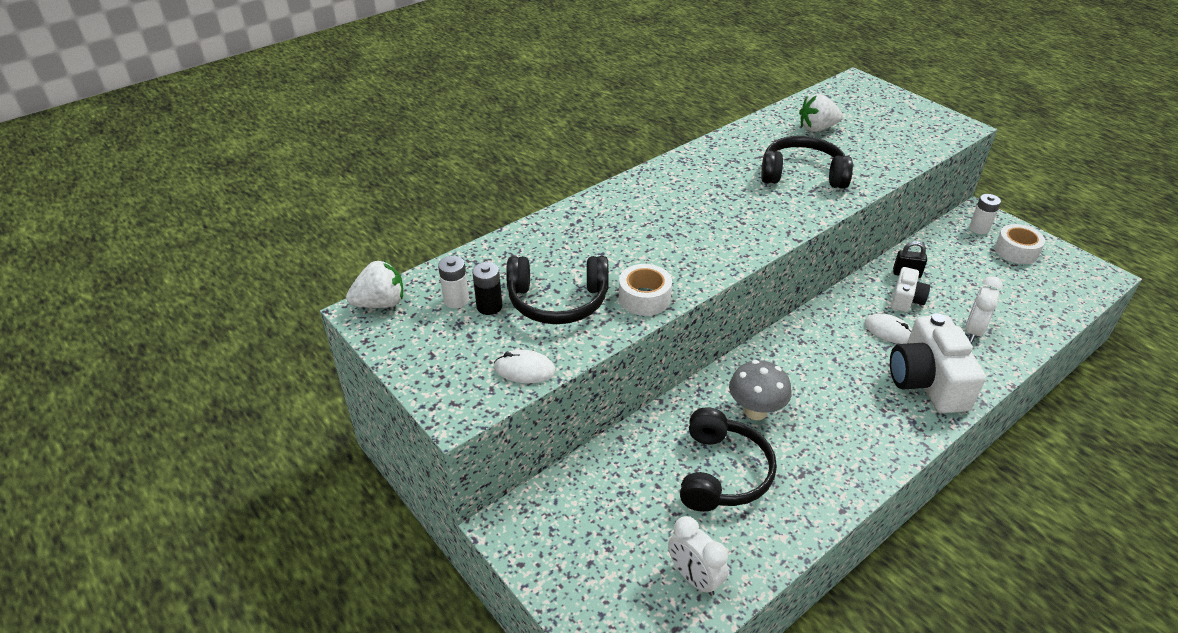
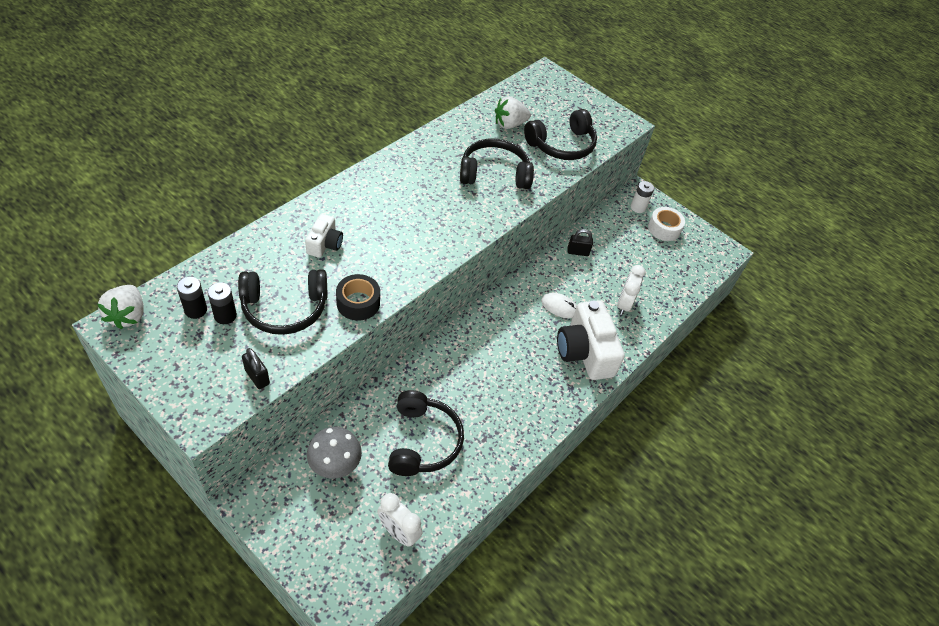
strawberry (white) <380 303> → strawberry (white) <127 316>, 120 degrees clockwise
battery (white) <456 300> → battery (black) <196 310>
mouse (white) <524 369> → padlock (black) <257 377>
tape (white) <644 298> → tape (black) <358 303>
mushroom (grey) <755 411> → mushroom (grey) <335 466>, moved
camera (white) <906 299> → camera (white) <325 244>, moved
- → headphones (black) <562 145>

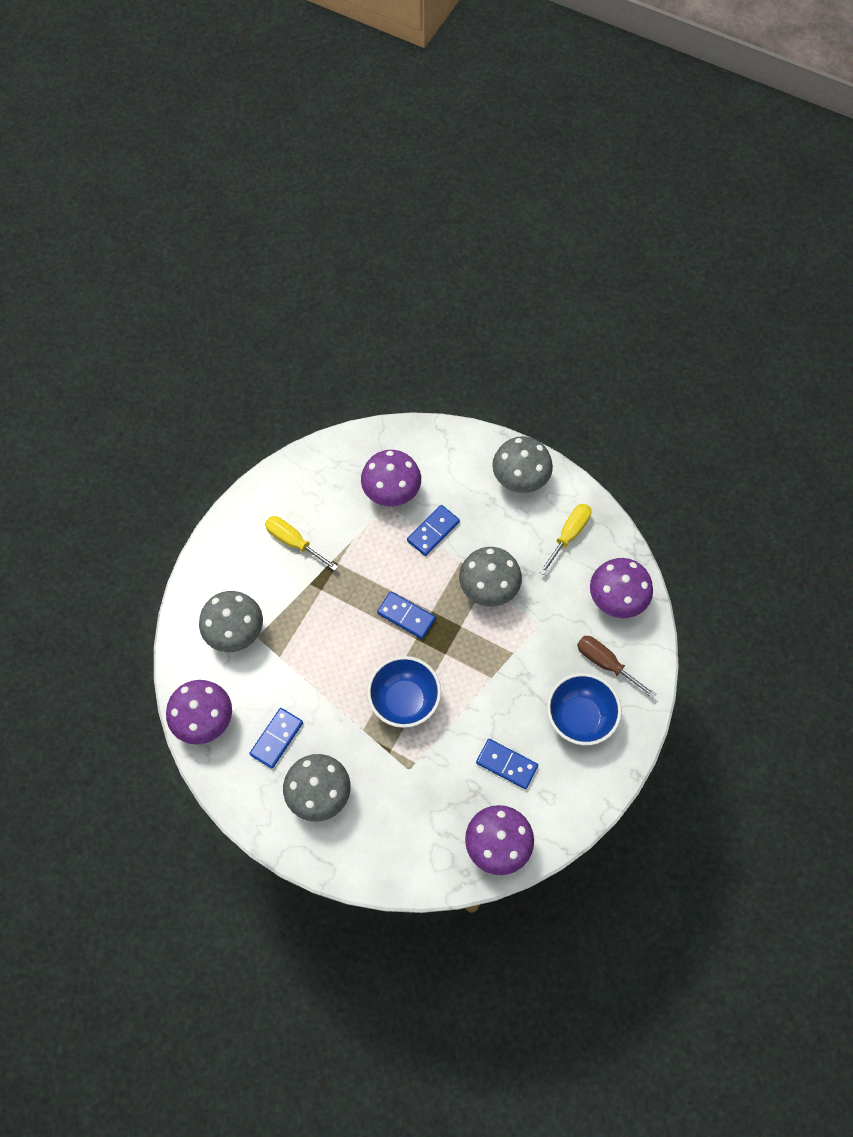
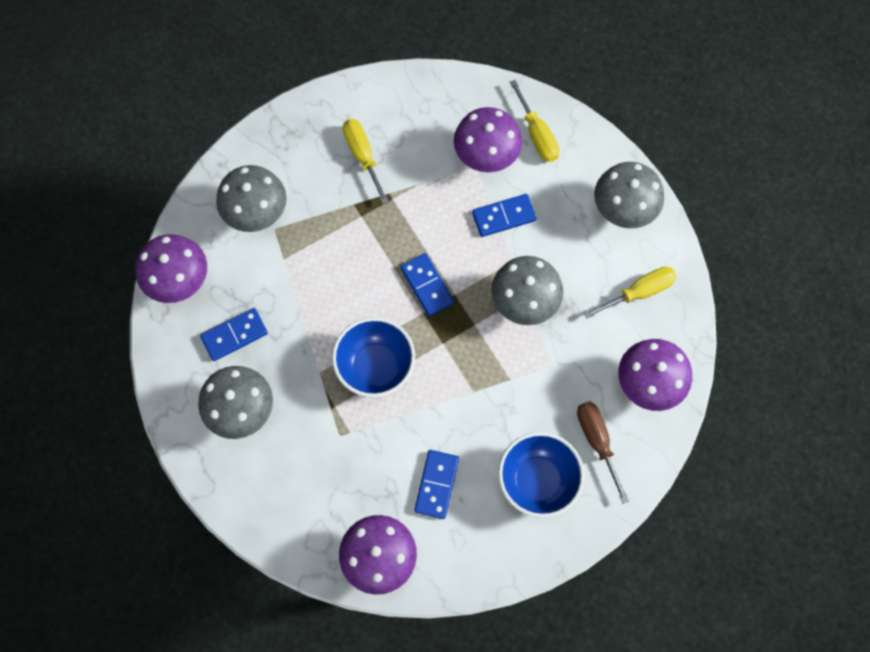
domino (blue) <507 764> → domino (blue) <437 484>, 45 degrees clockwise
- → screwdriver (yellow) <537 135>

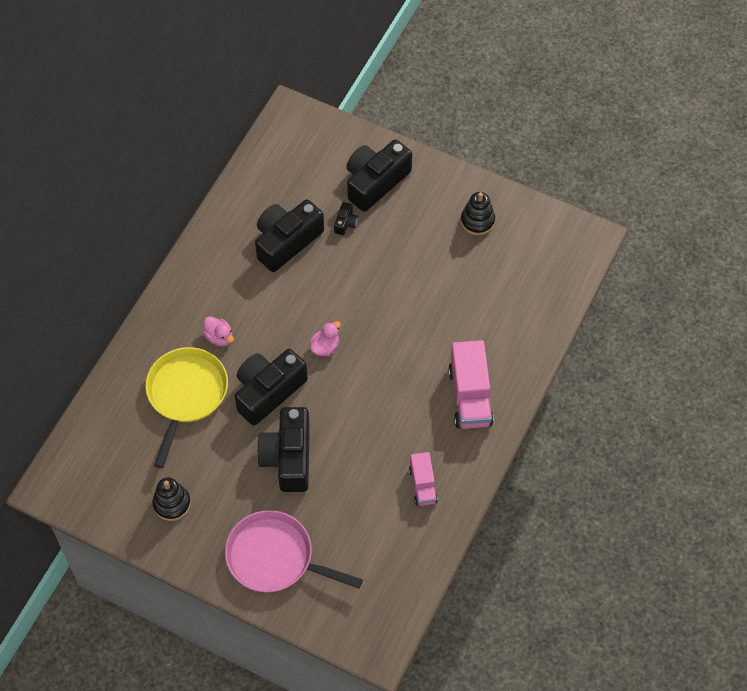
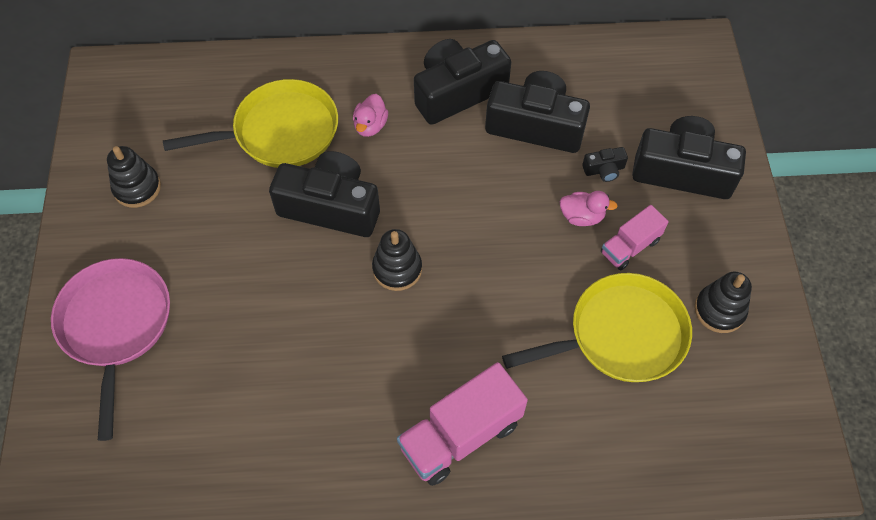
camera (black) <288 457> → camera (black) <457 92>, moved
duck (pink) <325 347> → duck (pink) <582 216>, moved
truck (pink) <422 485> → truck (pink) <630 246>, moved
- → stacking toy (black) <397 269>
- → pan (yellow) <620 335>

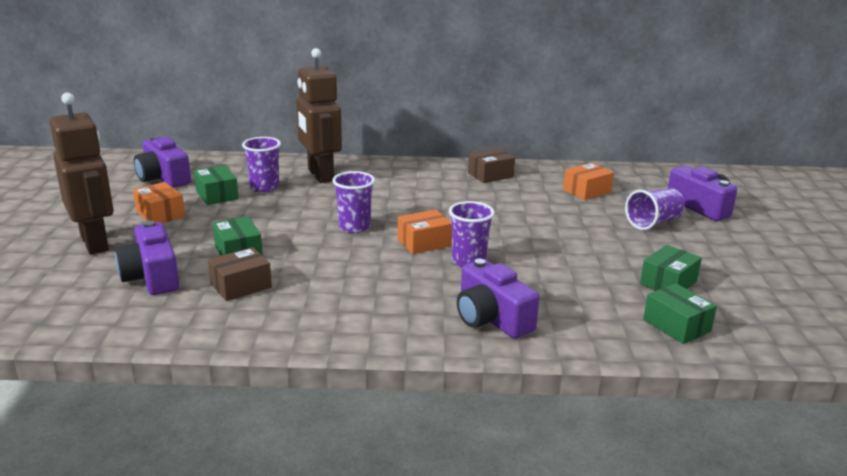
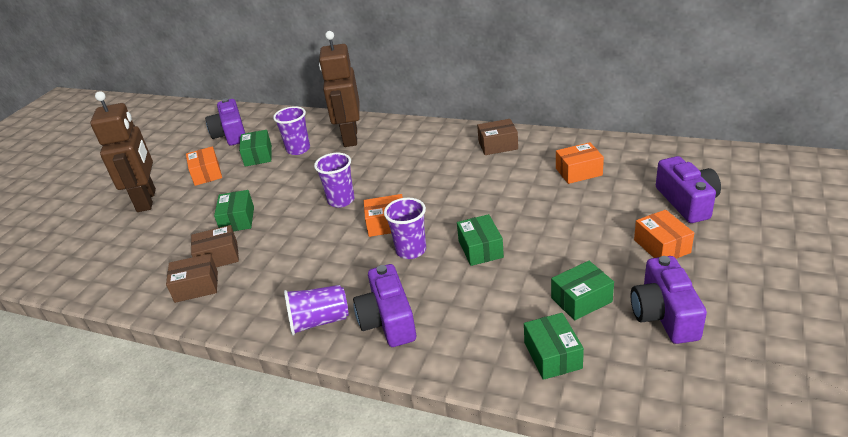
camera (purple) <152 276> → camera (purple) <664 314>, moved
cup (purple) <653 222> → cup (purple) <319 321>, moved
- → box (brown) <196 286>
- → box (green) <480 249>
- → box (orange) <662 246>

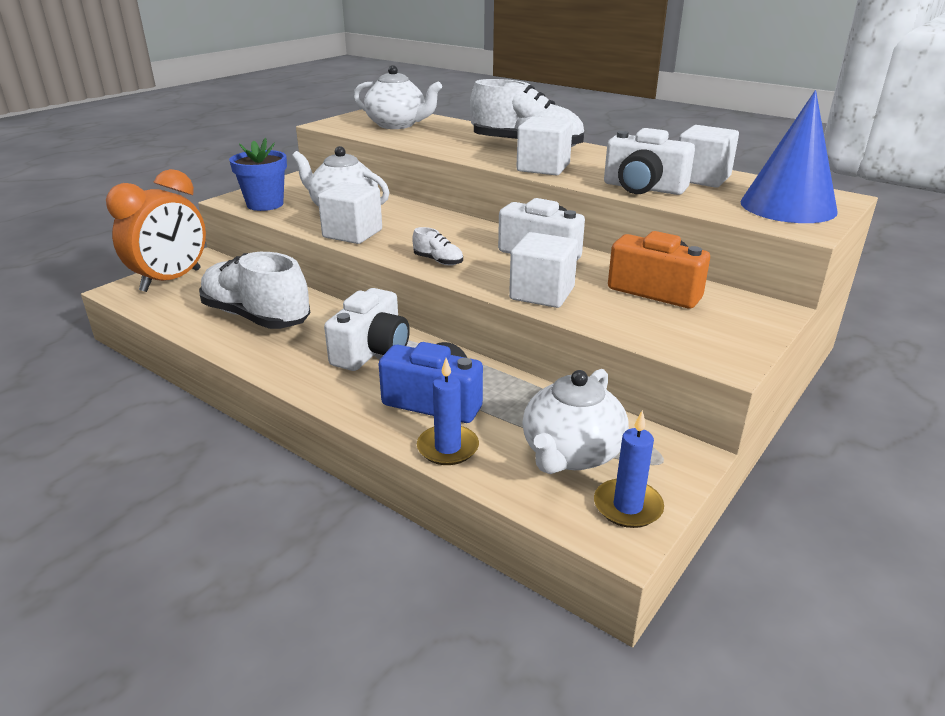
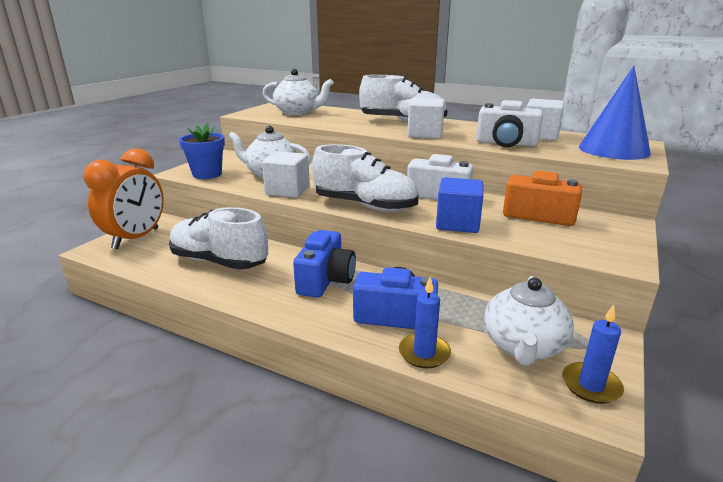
camera (white) <372 351> → camera (blue) <325 280>
shoe (white) <438 261> → shoe (white) <365 206>, x2.43
cube (white) <542 293> → cube (blue) <457 223>

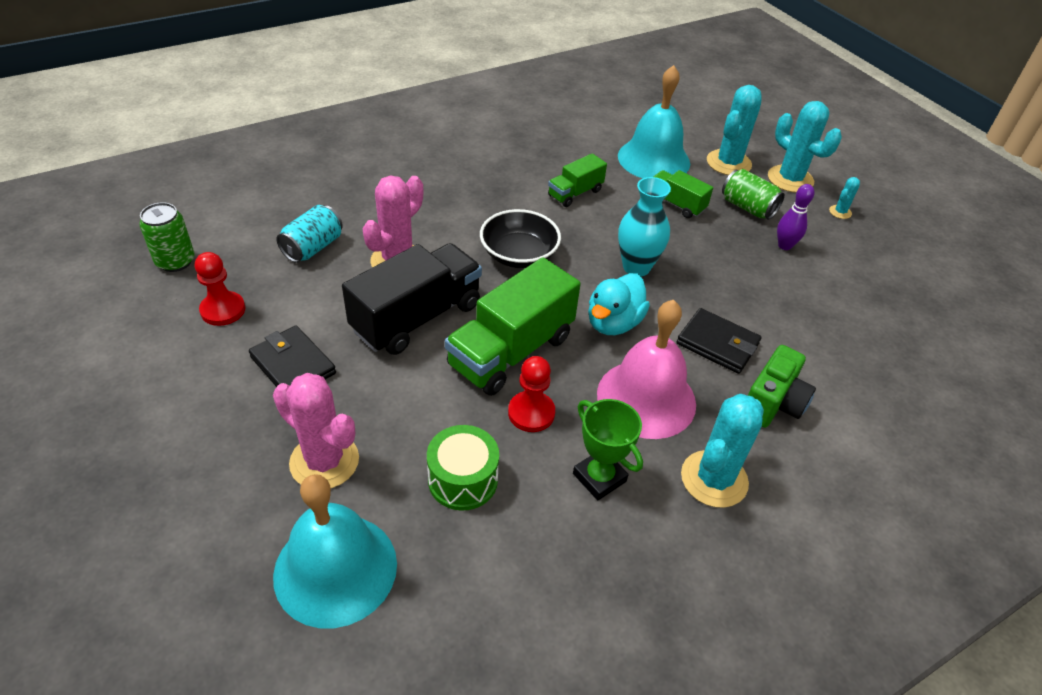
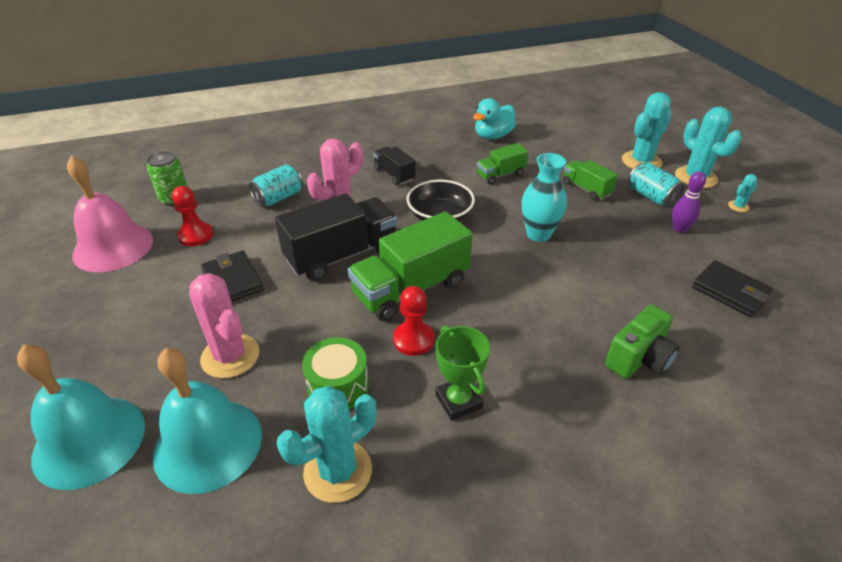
duck (turquoise) <613 323> → duck (turquoise) <493 136>, moved
bell (pink) <646 398> → bell (pink) <113 247>, moved
bell (turquoise) <653 159> → bell (turquoise) <89 441>, moved
wallet (black) <717 344> → wallet (black) <730 291>, moved
cactus (turquoise) <714 479> → cactus (turquoise) <338 471>, moved
can (green) <747 207> → can (turquoise) <651 196>
- → truck (black) <394 175>

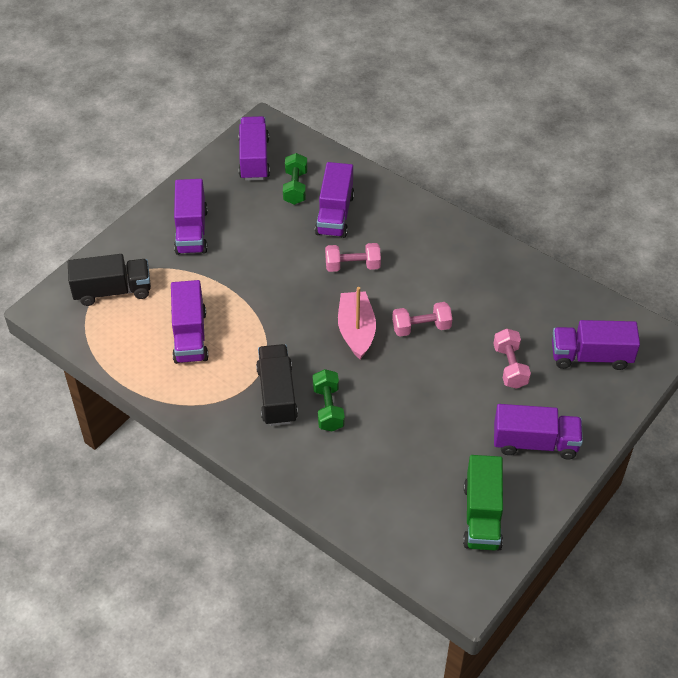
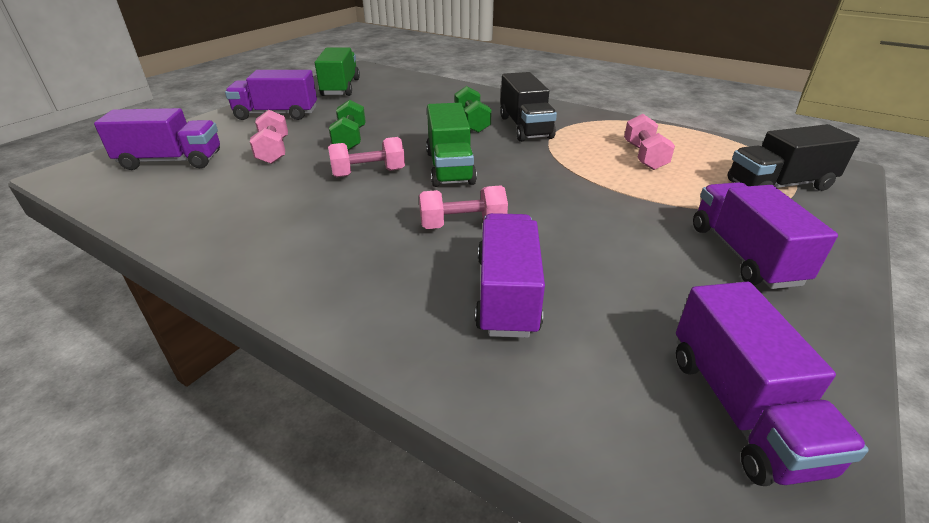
truck (purple) <190 336> → dumbbell (pink) <644 156>
dumbbell (green) <295 187> → dumbbell (green) <350 139>, moved
boat (pink) <356 331> → truck (green) <449 167>

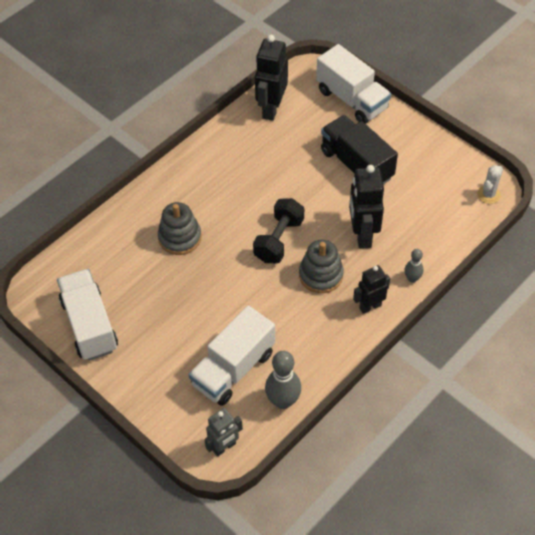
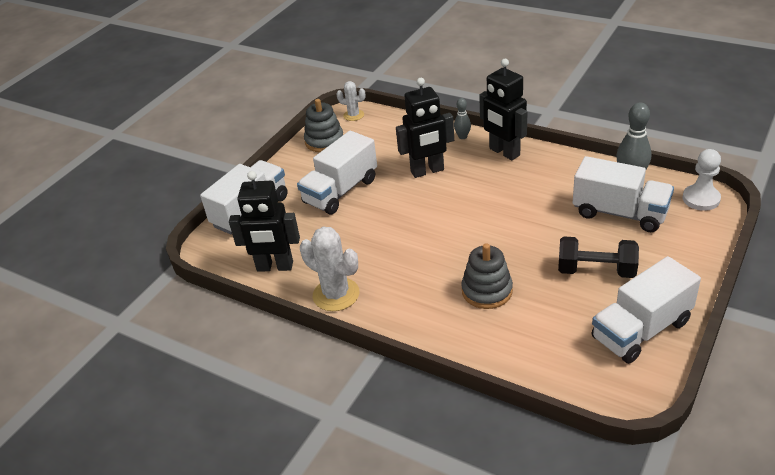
robot (grey) <224 447> → pawn (white) <701 199>
dumbbell (black) <278 240> → dumbbell (black) <596 271>, moved
stacking toy (grey) <321 275> → stacking toy (grey) <324 141>, moved
truck (black) <356 164> → truck (white) <340 191>
robot (black) <370 306> → robot (black) <504 152>, x1.59
- → cactus (white) <336 294>

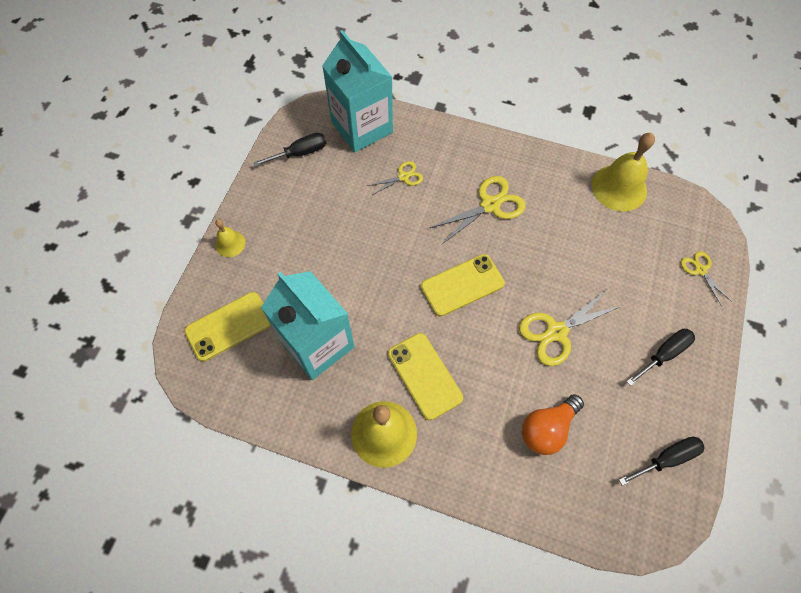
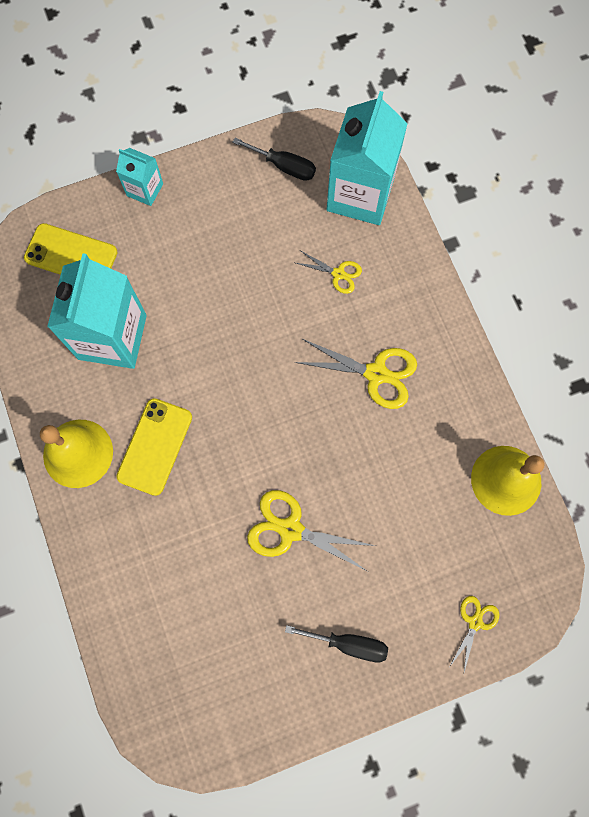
bell (yellow) <230 243> → carton (turquoise) <145 189>
phone (yellow) <462 285> → -
light bulb (orange) <547 428> → -
screwdriver (black) <667 458> → -

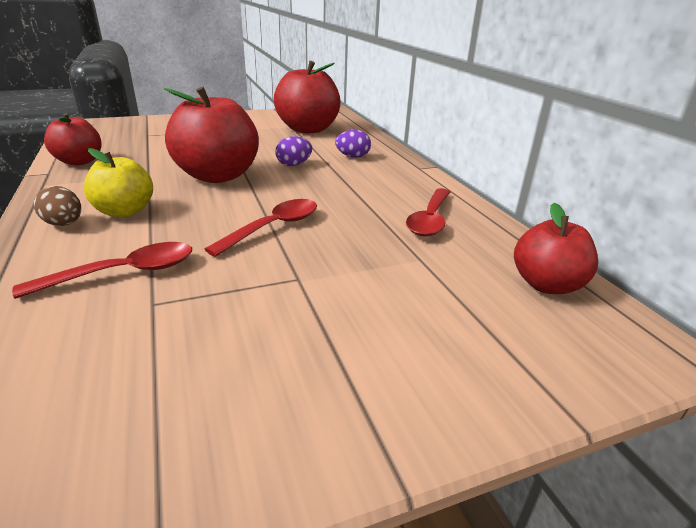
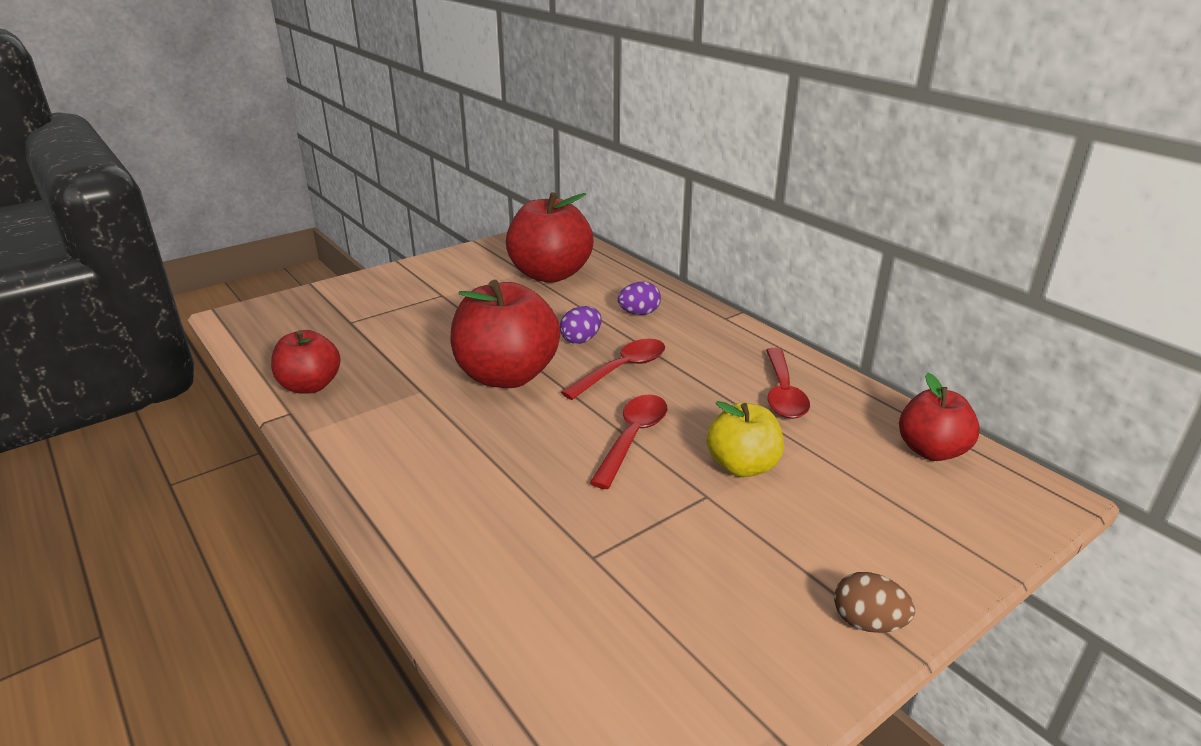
spoon (red) <124 273> → spoon (red) <622 369>, moved
egg (brown) <64 224> → egg (brown) <867 622>, moved
apple (yellow) <125 211> → apple (yellow) <742 466>, moved

